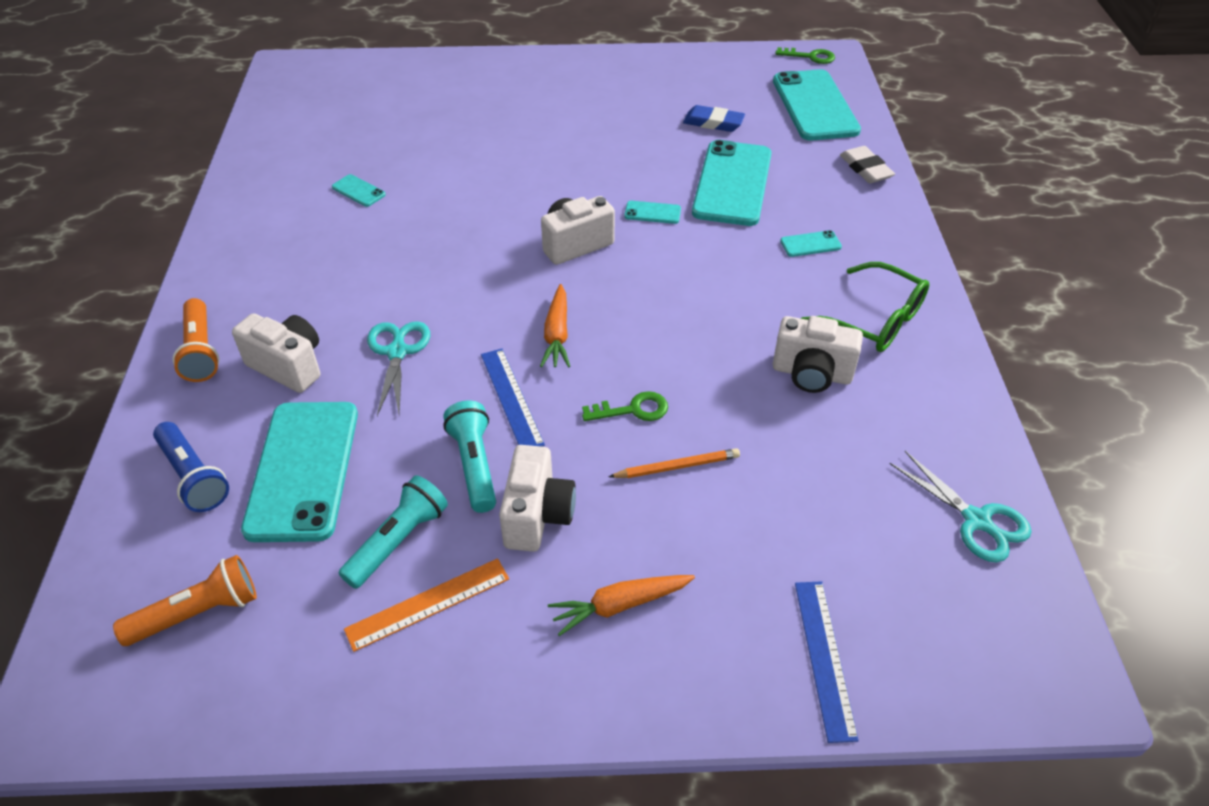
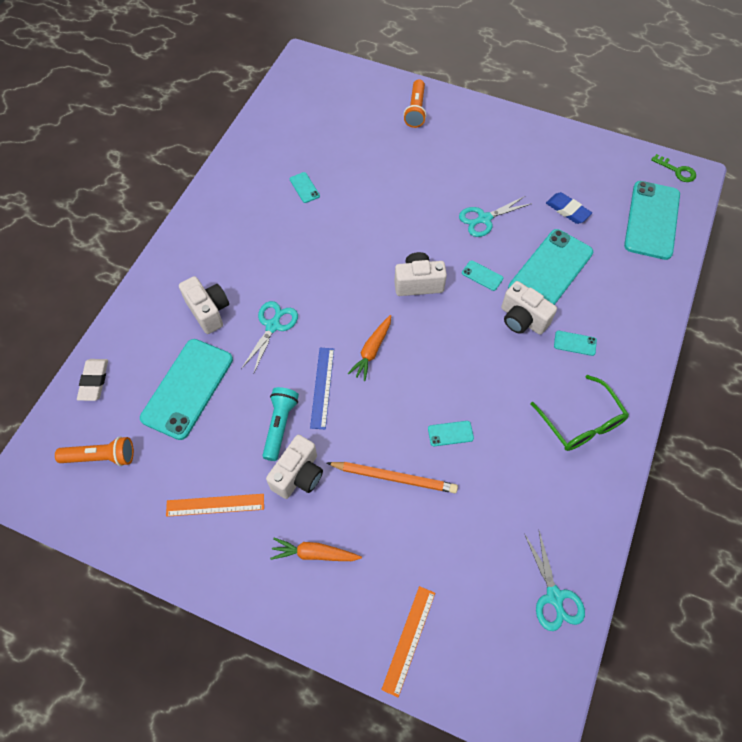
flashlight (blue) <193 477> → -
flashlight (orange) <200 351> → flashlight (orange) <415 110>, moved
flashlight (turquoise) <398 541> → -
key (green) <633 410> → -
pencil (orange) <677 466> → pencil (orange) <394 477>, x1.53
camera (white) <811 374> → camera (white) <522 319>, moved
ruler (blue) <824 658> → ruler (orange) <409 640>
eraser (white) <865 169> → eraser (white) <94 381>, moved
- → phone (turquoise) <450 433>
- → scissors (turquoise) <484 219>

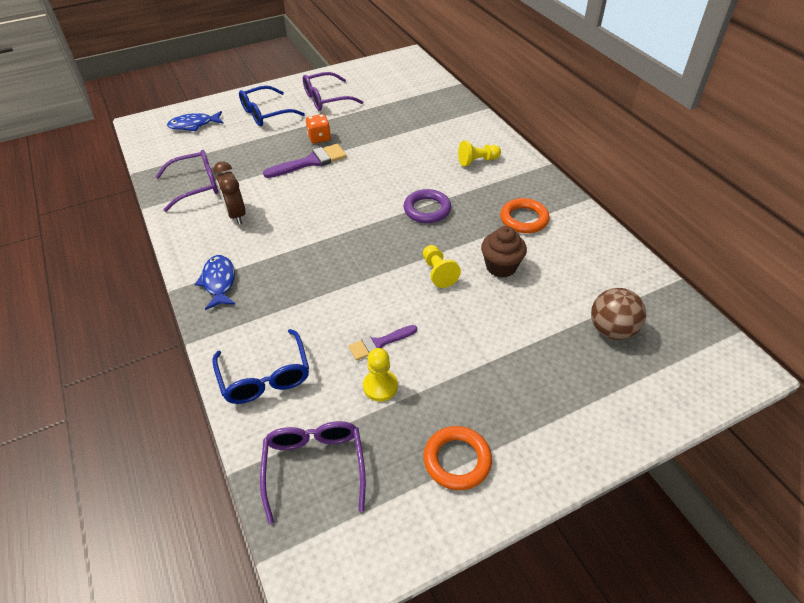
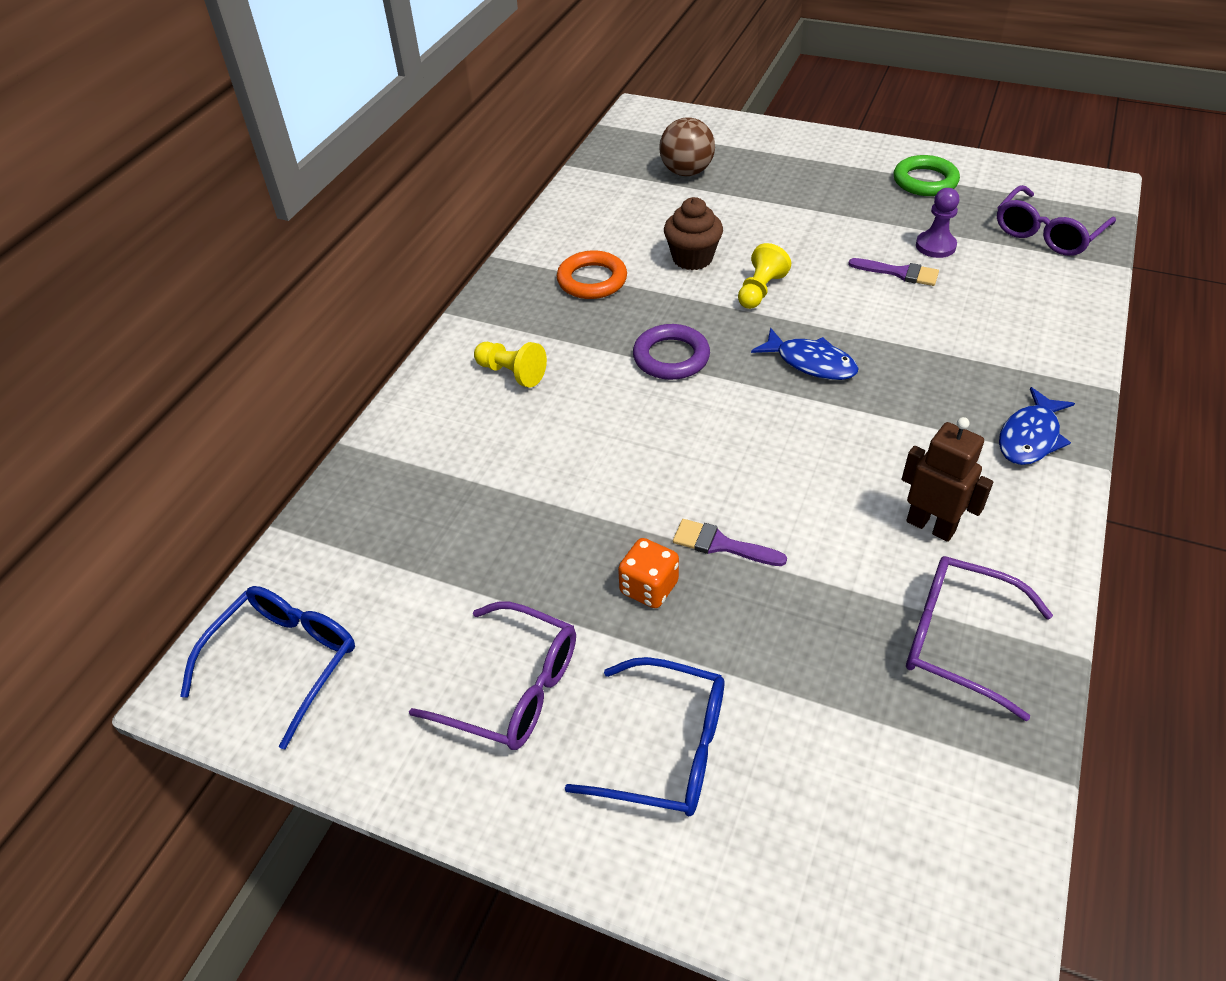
fish (blue) <194 125> → fish (blue) <811 363>, moved
glasses (blue) <265 376> → glasses (blue) <283 663>, moved
clock (brown) <236 215> → robot (brown) <930 526>
brush (purple) <310 162> → brush (purple) <721 544>, x0.64
pawn (yellow) <380 386> → pawn (purple) <935 246>
ring (orange) <457 460> → ring (green) <925 181>

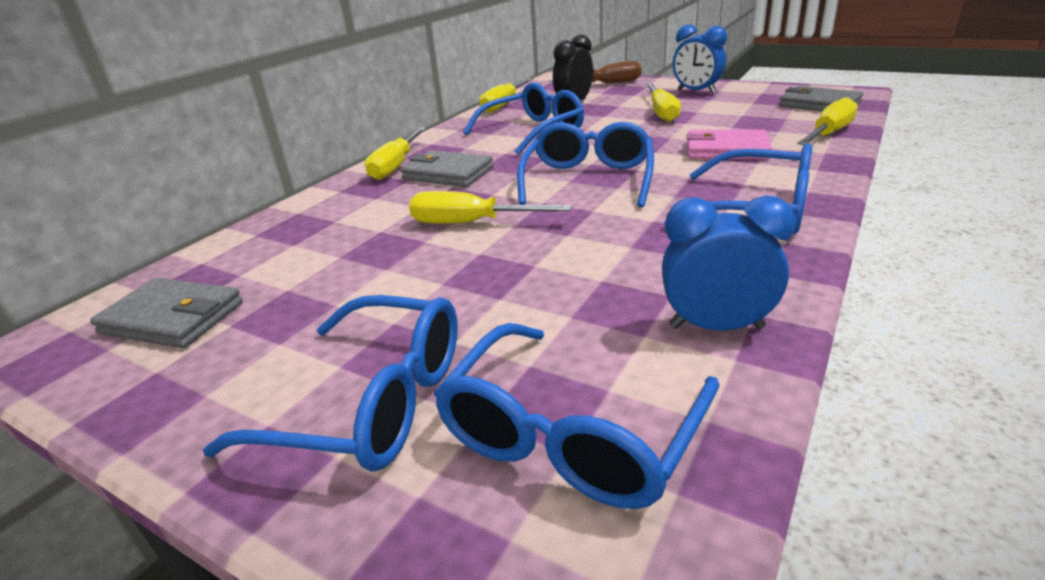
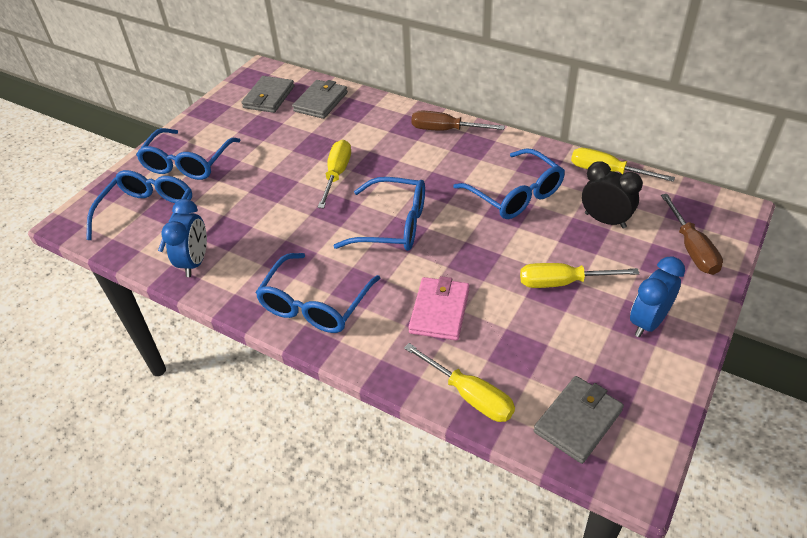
screwdriver (yellow) <396 166> → screwdriver (brown) <445 130>
wallet (grey) <448 174> → wallet (grey) <320 102>, moved
glasses (blue) <570 434> → glasses (blue) <148 214>, 75 degrees clockwise

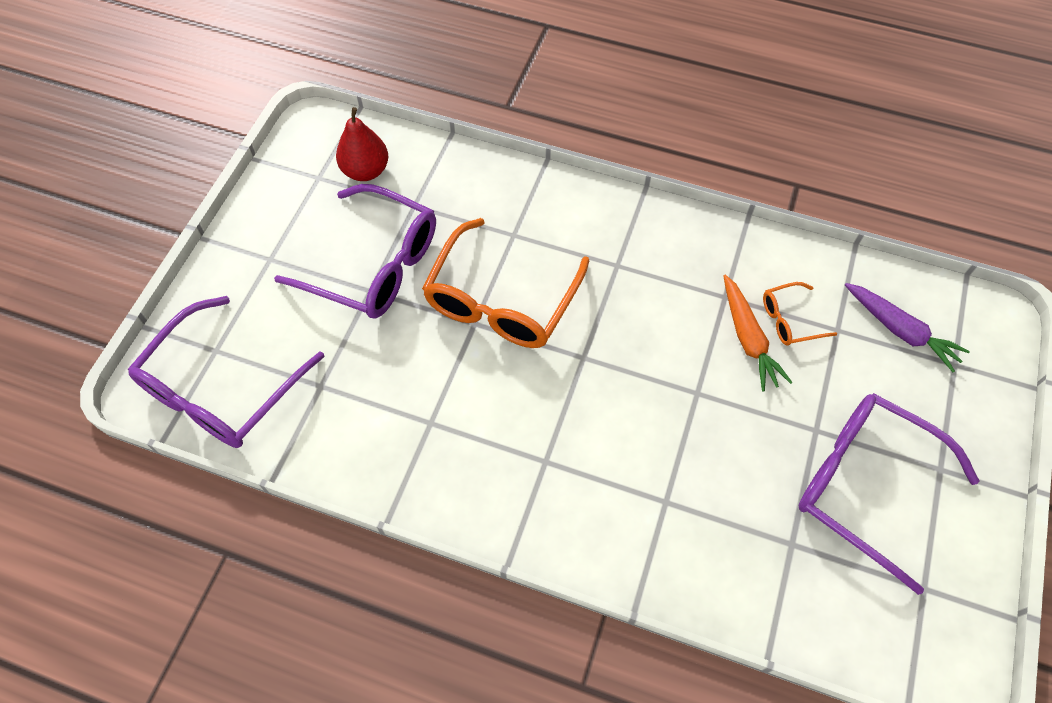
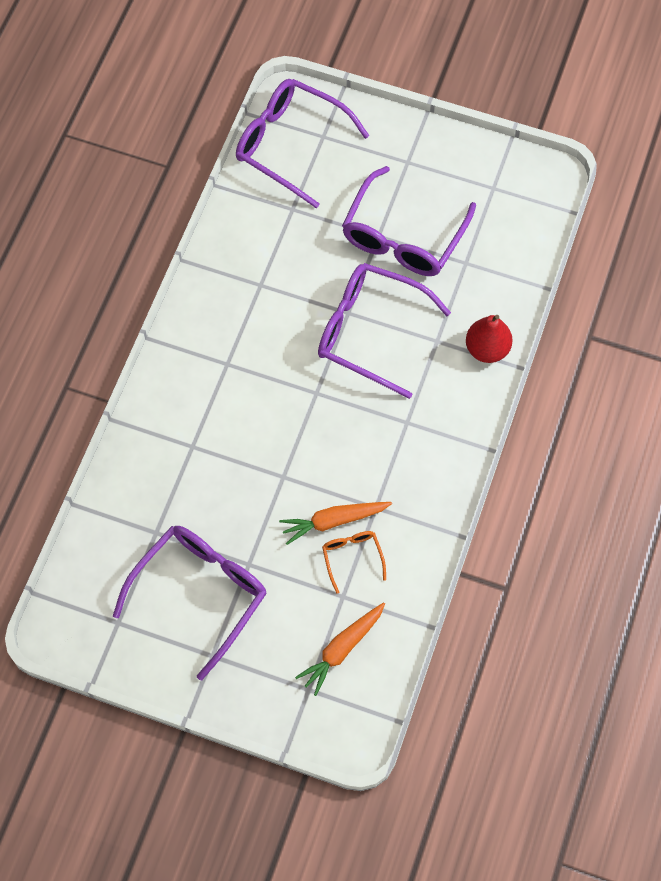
pear (red) <366 171> → pear (red) <487 349>, moved
glasses (orange) <501 300> → glasses (purple) <370 332>
carrot (purple) <900 331> → carrot (orange) <342 649>

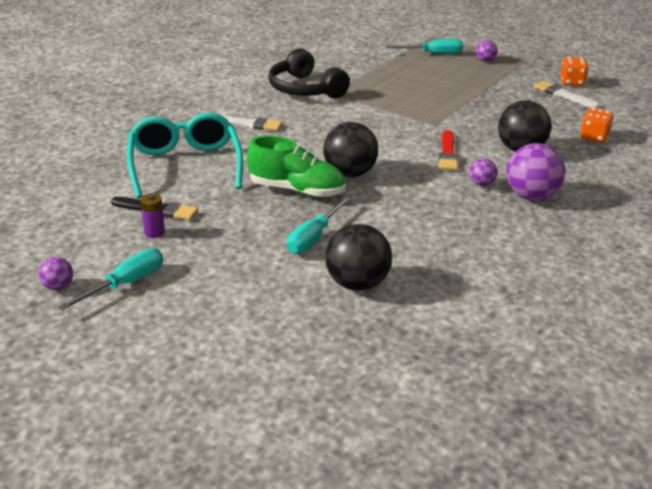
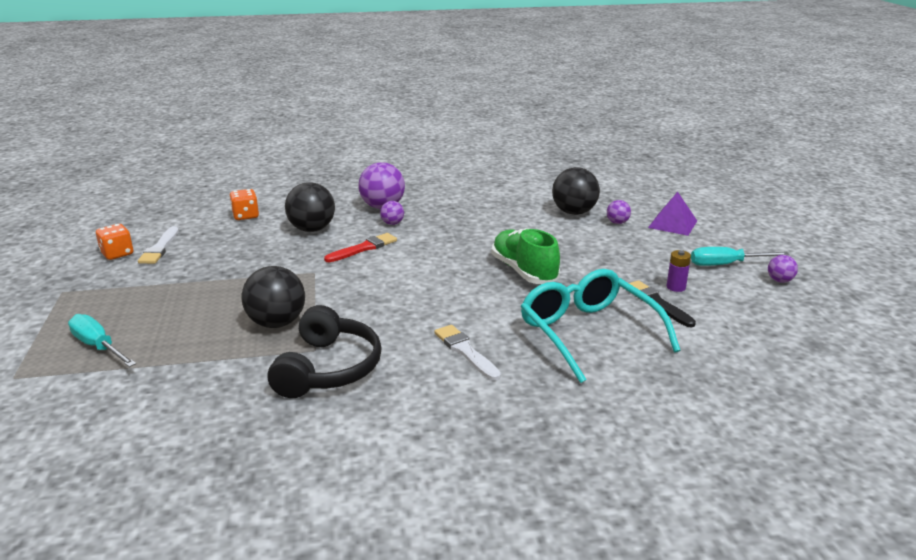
glasses (turquoise) <185 165> → glasses (turquoise) <588 333>, 120 degrees clockwise
screwdriver (turquoise) <314 238> → -
ball (black) <350 173> → ball (black) <277 323>, moved
ball (purple) <485 61> → ball (purple) <617 223>, moved
- → pyramid (purple) <672 224>

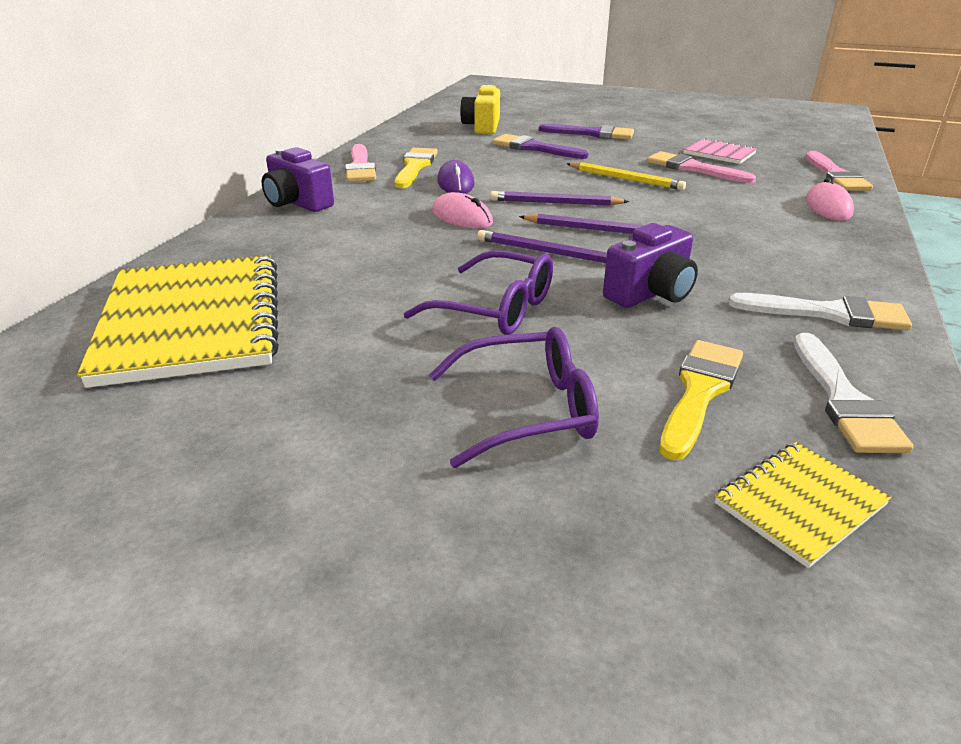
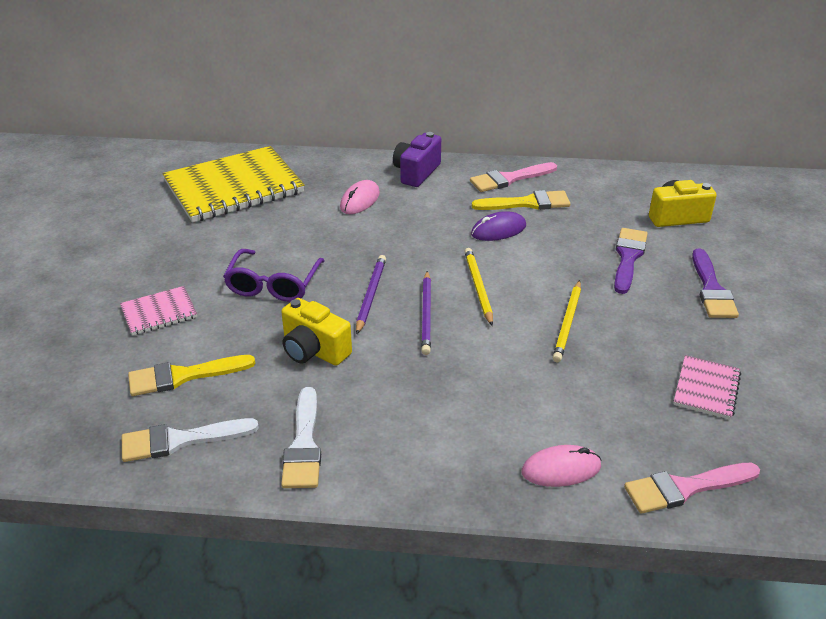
glasses (purple) <528 410> → notebook (pink) <159 312>
mouse (pink) <462 217> → mouse (pink) <360 200>, moved
pencil (purple) <555 203> → pencil (yellow) <478 287>
camera (purple) <651 293> → camera (yellow) <314 350>
brush (pink) <693 168> → -
brush (yellow) <699 392> → brush (yellow) <183 376>, 150 degrees clockwise
notebook (yellow) <799 504> → -

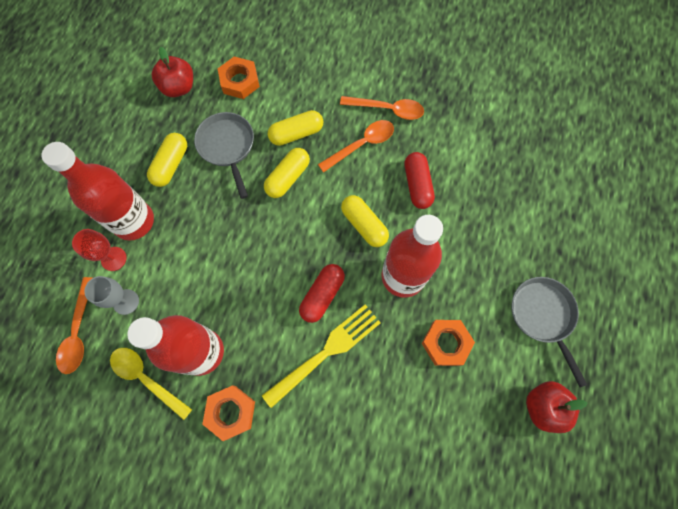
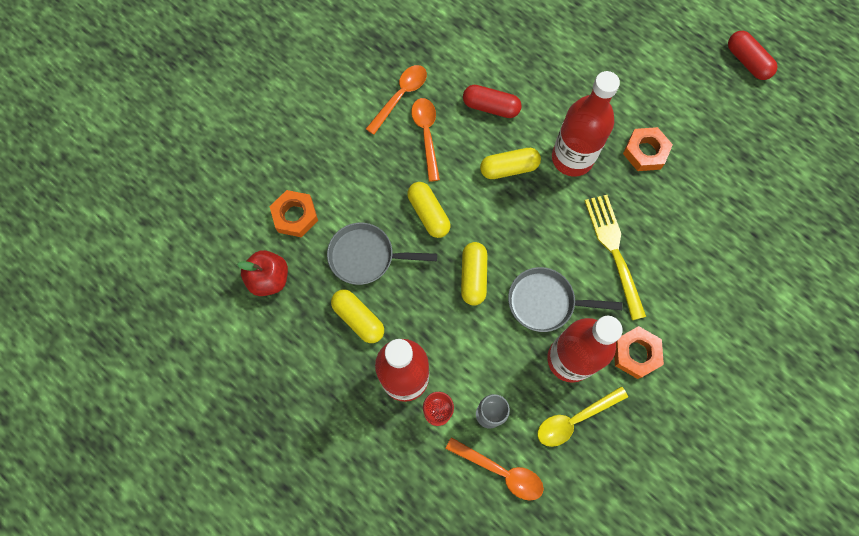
capsule (yellow) <296 134> → capsule (yellow) <473 276>, moved
capsule (red) <322 295> → capsule (red) <747 62>, moved
pan (grey) <543 316> → pan (grey) <545 302>, moved
apple (red) <543 407> → -

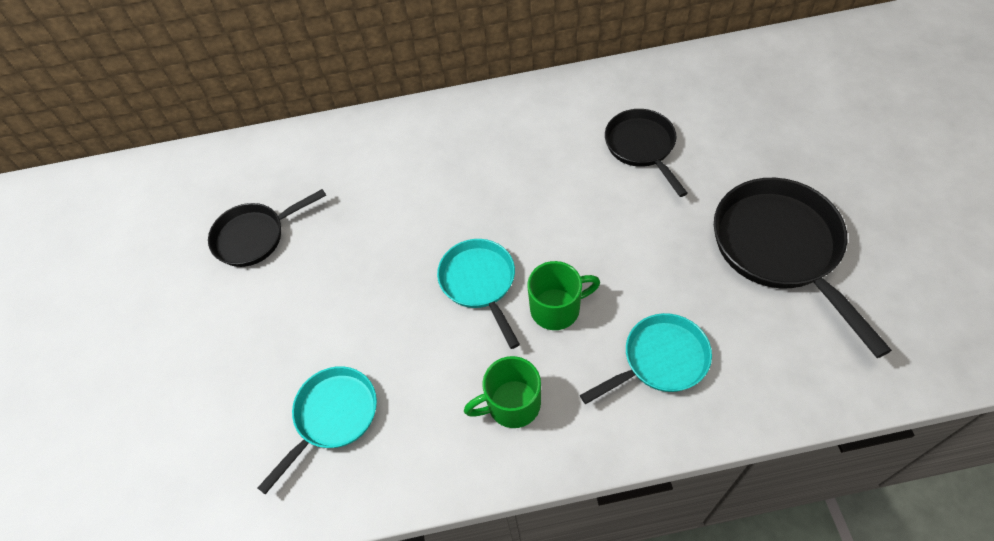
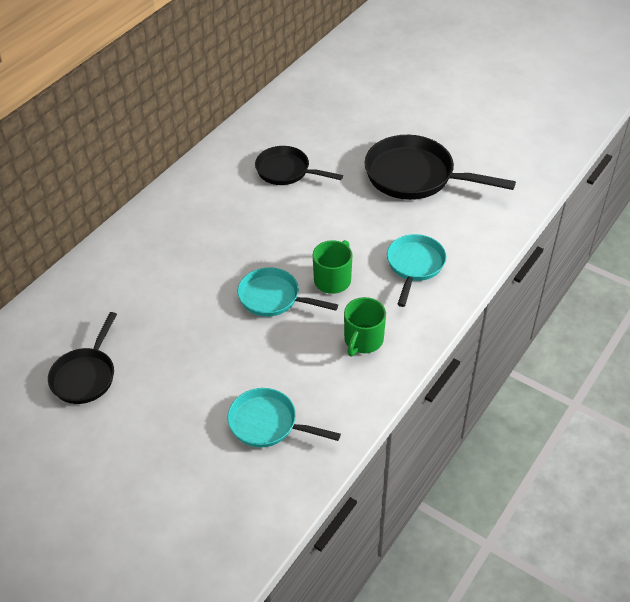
pan (turquoise) <333 416> → pan (turquoise) <267 423>, 60 degrees counterclockwise

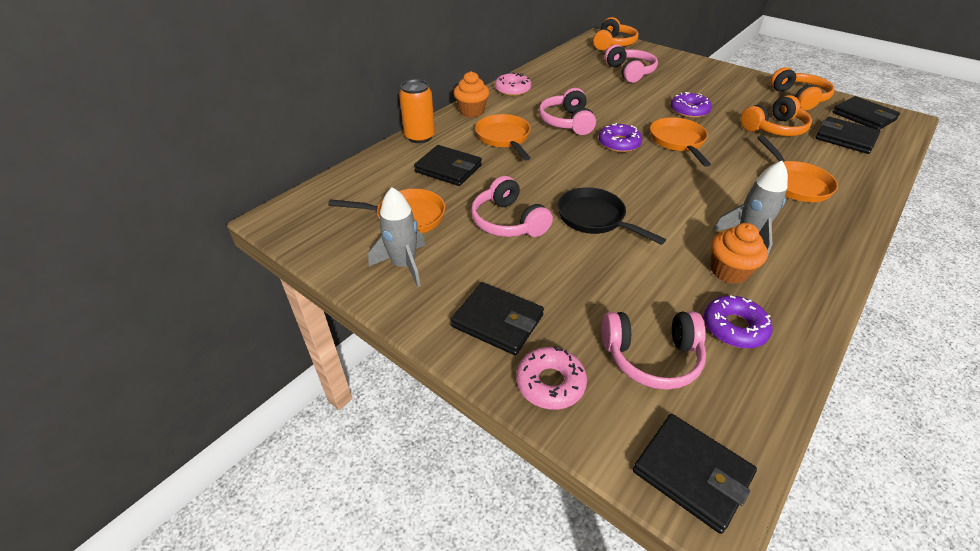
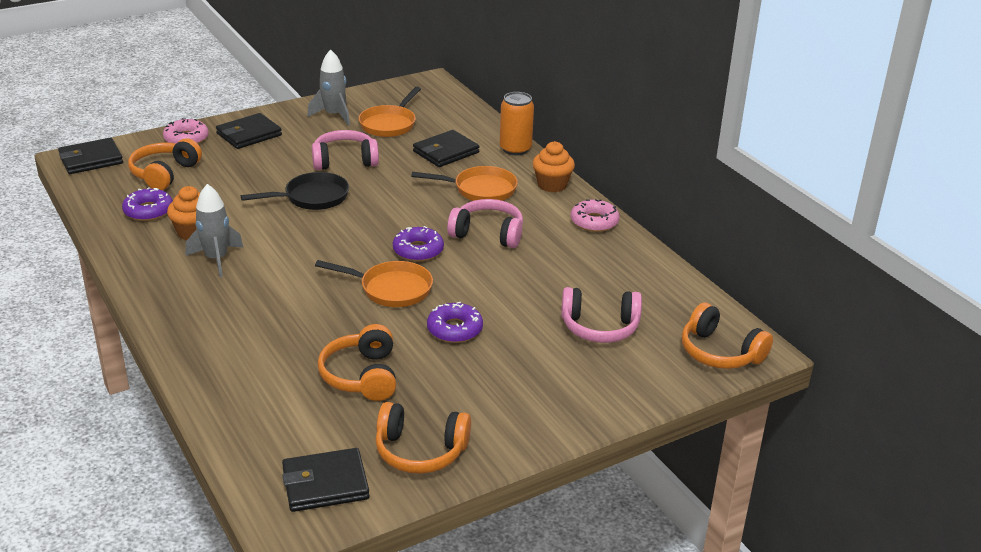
headphones (pink) <651 357> → headphones (orange) <164 174>
pan (orange) <795 184> → -
wallet (black) <845 138> → -

